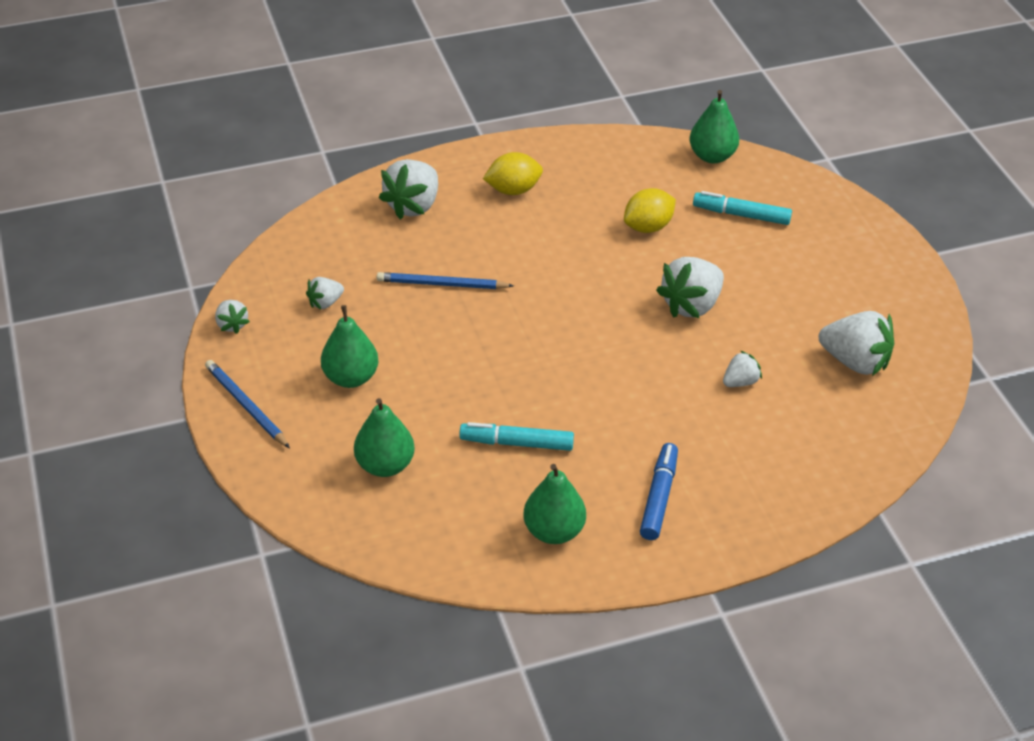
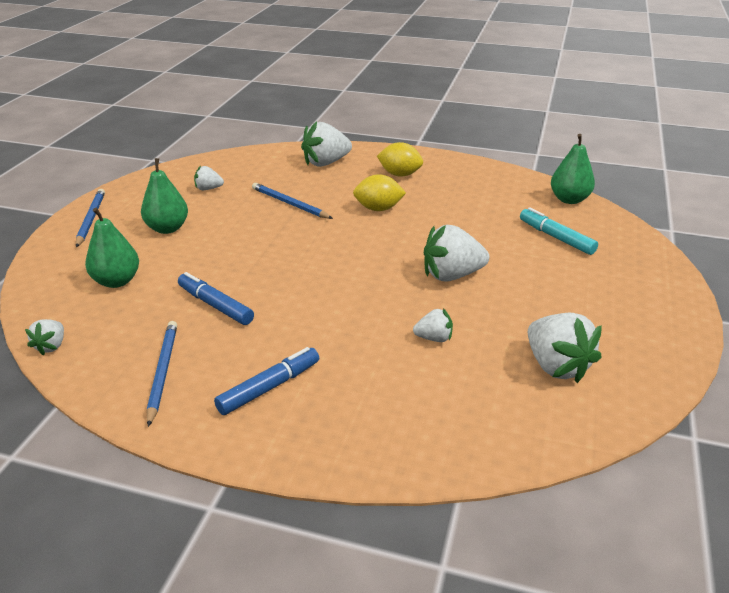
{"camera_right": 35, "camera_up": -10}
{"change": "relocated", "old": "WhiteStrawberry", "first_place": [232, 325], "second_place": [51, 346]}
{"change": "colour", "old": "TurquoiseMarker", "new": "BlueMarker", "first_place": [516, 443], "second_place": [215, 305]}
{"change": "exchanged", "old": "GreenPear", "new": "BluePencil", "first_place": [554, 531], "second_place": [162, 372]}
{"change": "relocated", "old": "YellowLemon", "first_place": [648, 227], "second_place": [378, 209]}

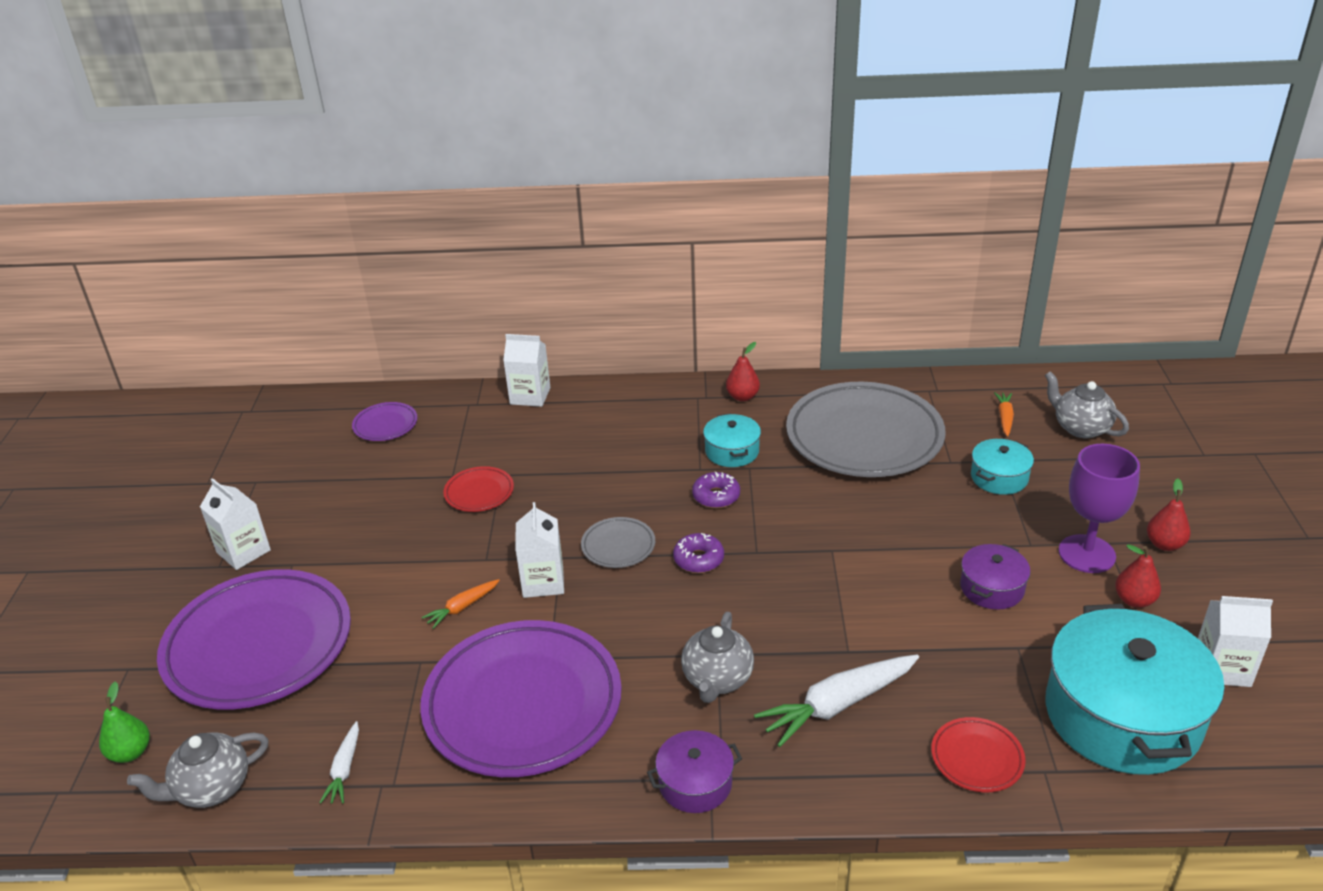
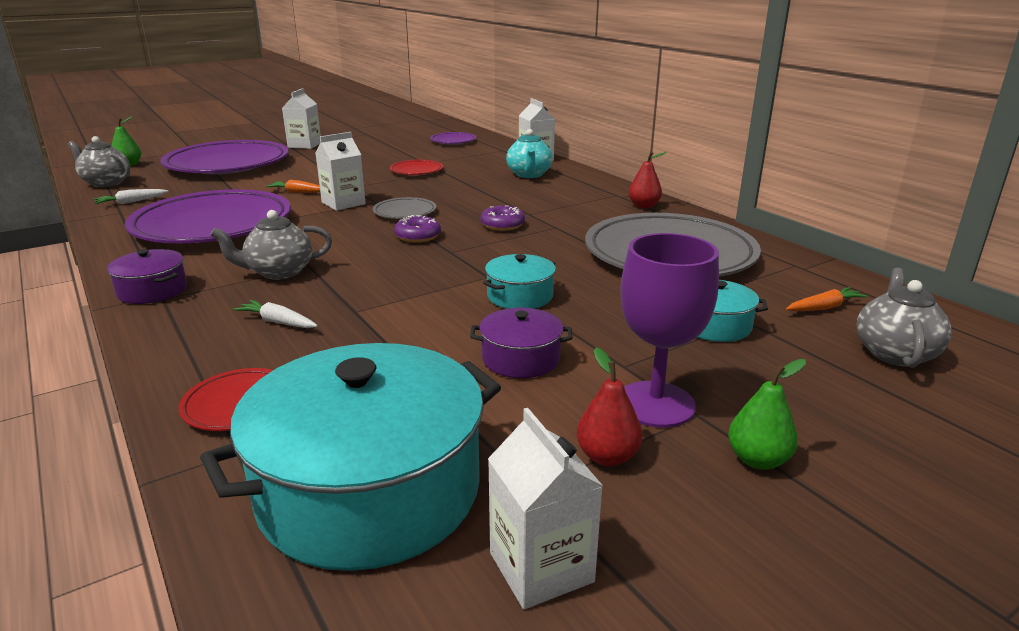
{"camera_right": 55, "camera_up": -10}
{"change": "relocated", "old": "TurquoisePot", "first_place": [732, 451], "second_place": [520, 296]}
{"change": "size", "old": "WhiteCarrot", "first_place": [838, 705], "second_place": [278, 322], "factor": 0.52}
{"change": "colour", "old": "RedPear", "new": "GreenPear", "first_place": [1164, 544], "second_place": [758, 460]}
{"change": "appeared", "new": "TurquoiseTeapot", "second_place": [529, 175]}

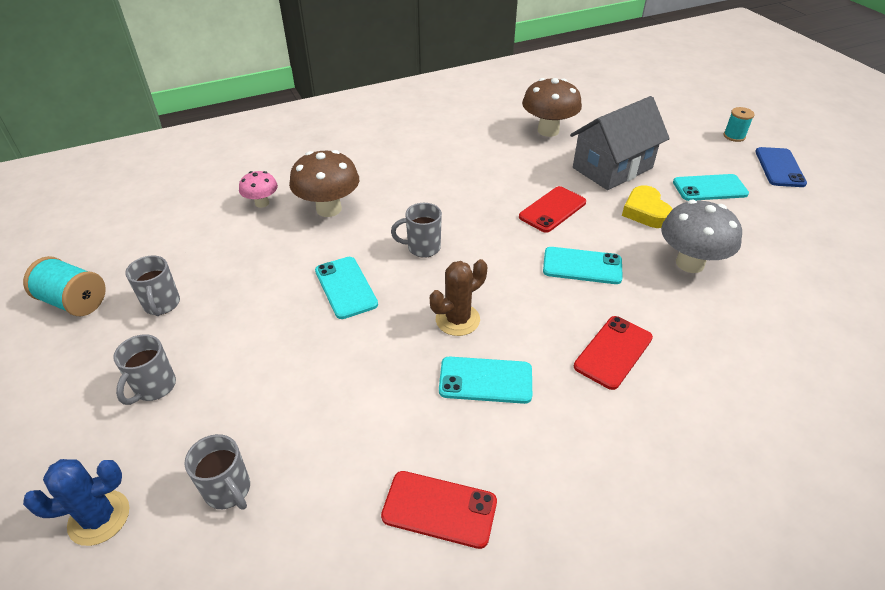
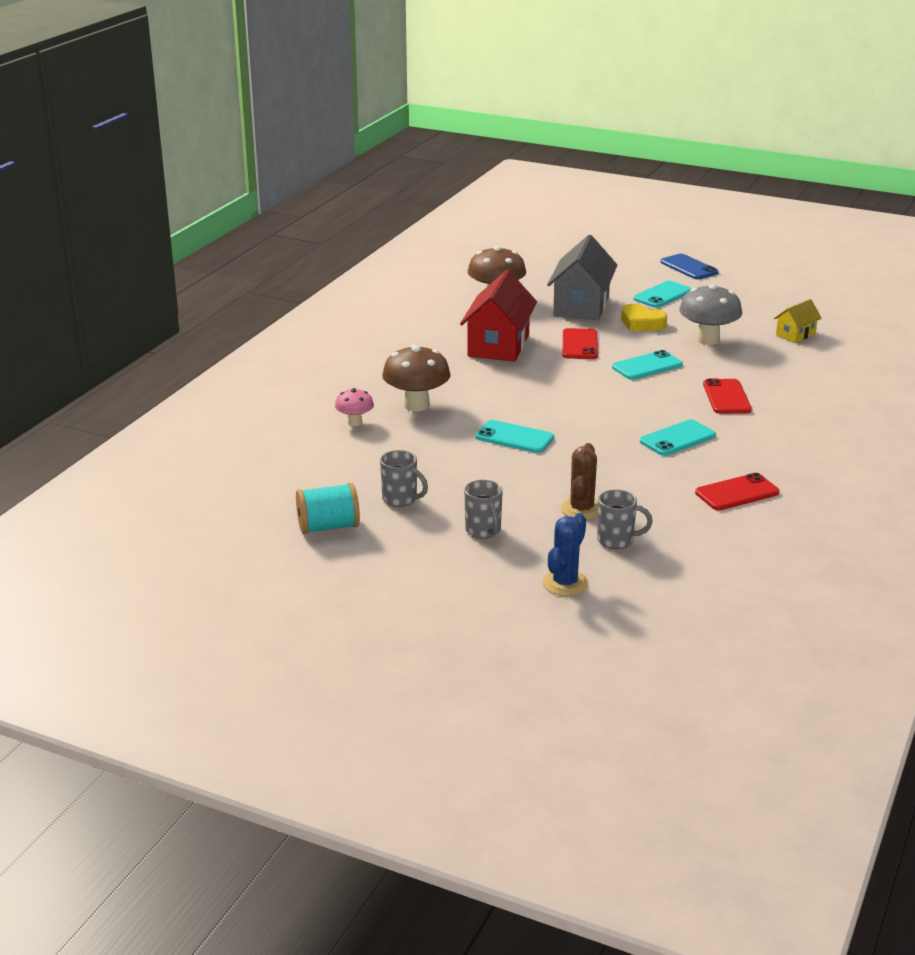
{"camera_right": -40, "camera_up": -15}
{"change": "missing", "old": "GreyMug", "first_place": [422, 248]}
{"change": "relocated", "old": "BrownCactus", "first_place": [457, 319], "second_place": [581, 509]}
{"change": "missing", "old": "TurquoiseSpool", "first_place": [734, 136]}
{"change": "appeared", "new": "RedHouse", "second_place": [498, 345]}
{"change": "appeared", "new": "YellowHouse", "second_place": [795, 334]}

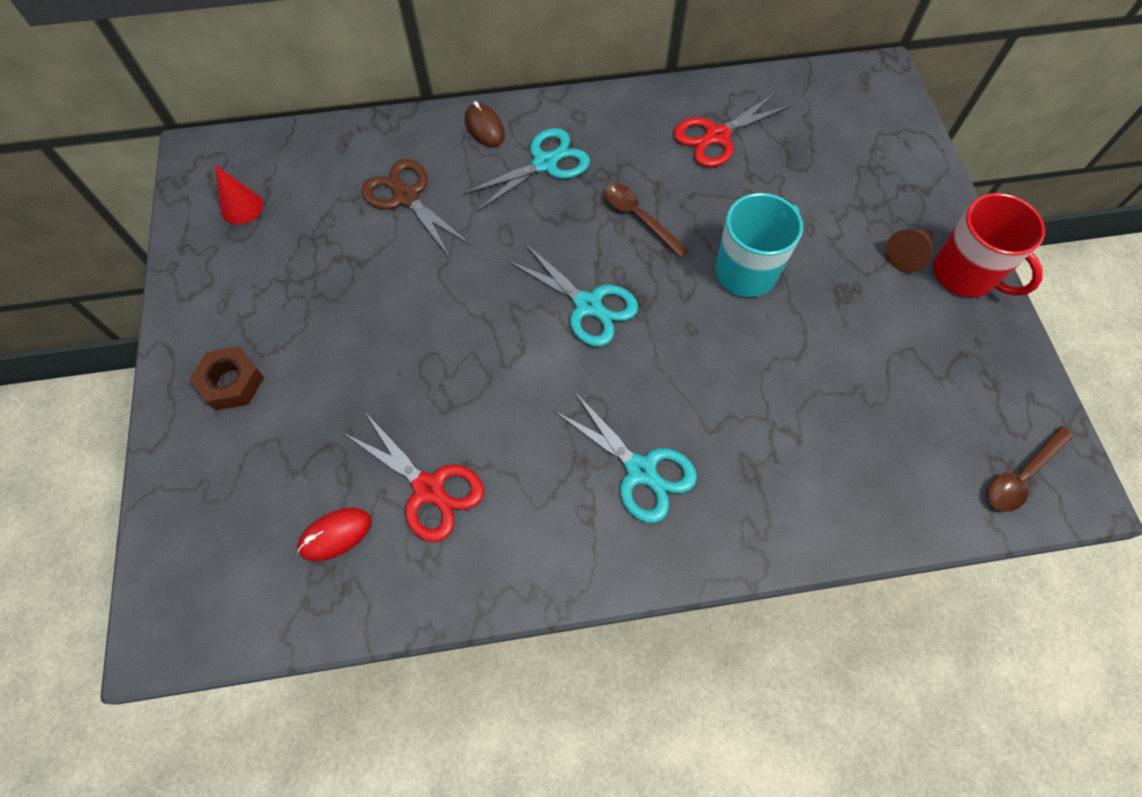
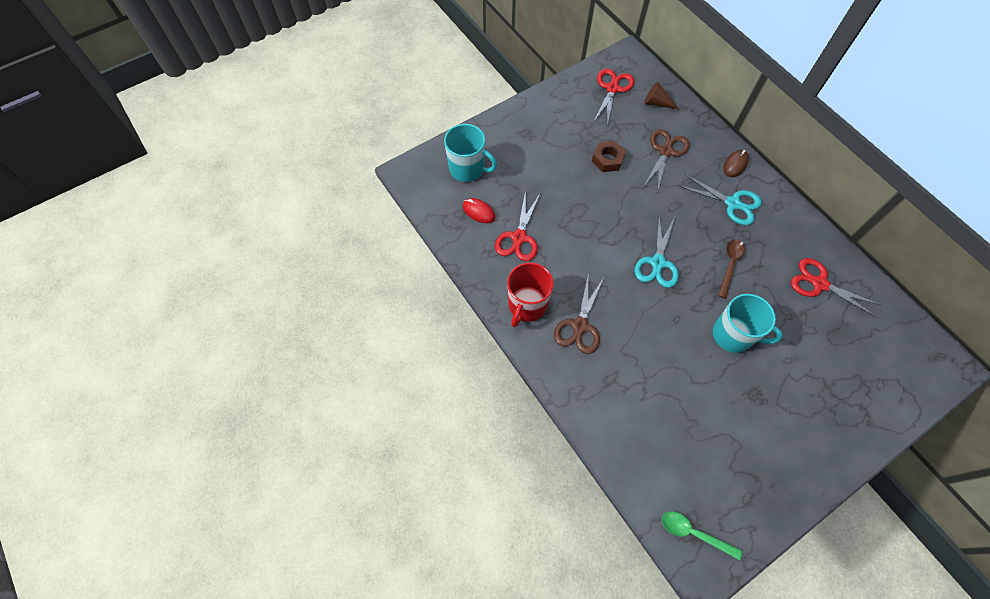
{"camera_right": 65, "camera_up": 0}
{"change": "relocated", "old": "BrownNut", "first_place": [231, 382], "second_place": [607, 159]}
{"change": "exchanged", "old": "RedCone", "new": "RedScissors", "first_place": [242, 207], "second_place": [612, 89]}
{"change": "colour", "old": "TurquoiseScissors", "new": "BrownScissors", "first_place": [641, 470], "second_place": [580, 326]}
{"change": "relocated", "old": "BrownCone", "first_place": [908, 254], "second_place": [657, 103]}
{"change": "relocated", "old": "RedMug", "first_place": [965, 274], "second_place": [527, 305]}
{"change": "colour", "old": "BrownSpoon", "new": "GreenSpoon", "first_place": [1021, 475], "second_place": [694, 533]}
{"change": "appeared", "new": "TurquoiseMug", "second_place": [467, 169]}

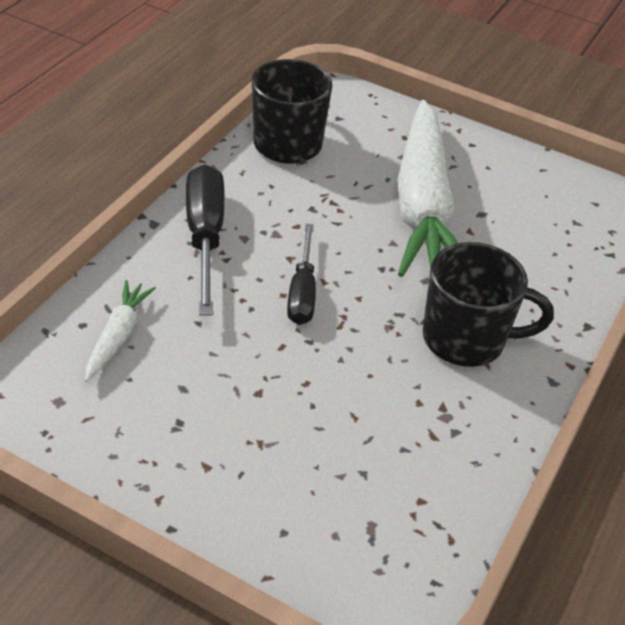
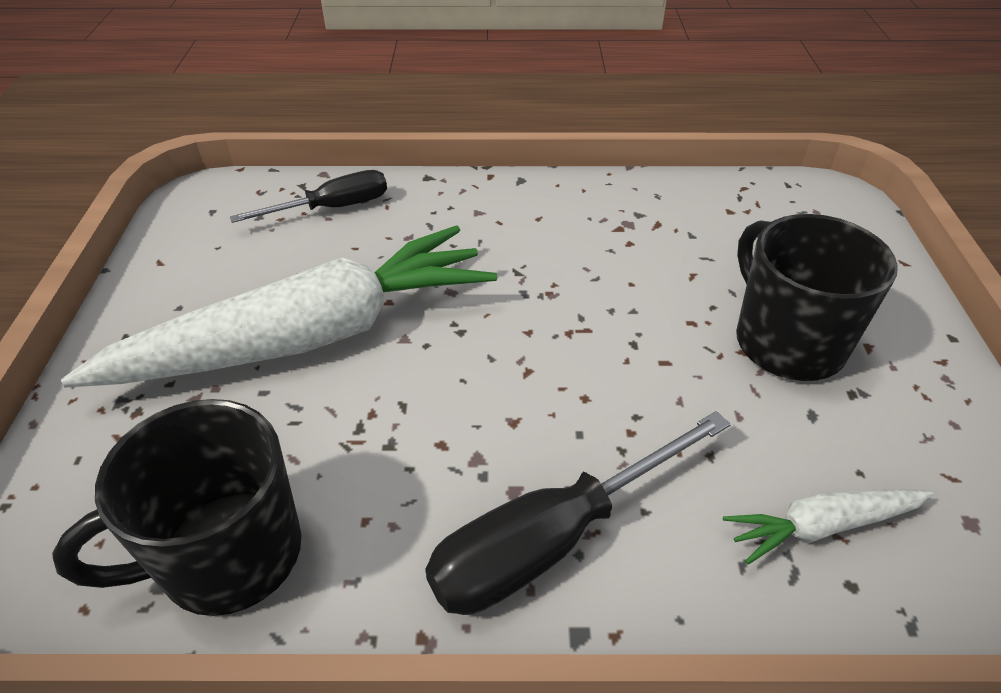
{"camera_right": -115, "camera_up": 0}
{"change": "relocated", "old": "BlackScrewdriver", "first_place": [302, 292], "second_place": [332, 208]}
{"change": "relocated", "old": "BlackMug", "first_place": [466, 339], "second_place": [786, 342]}

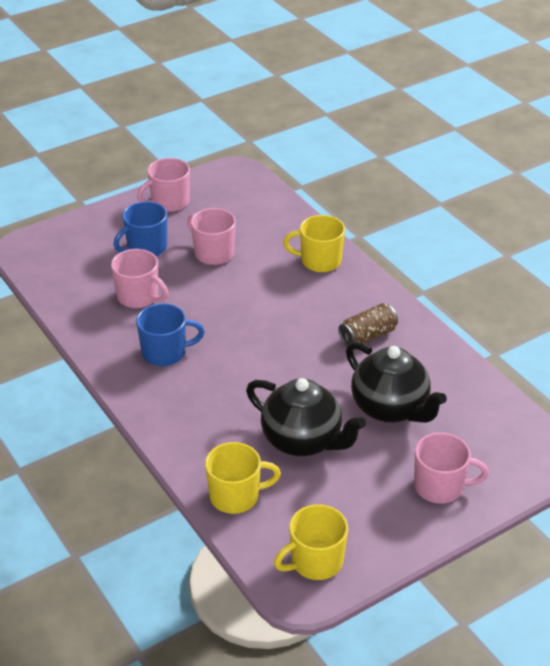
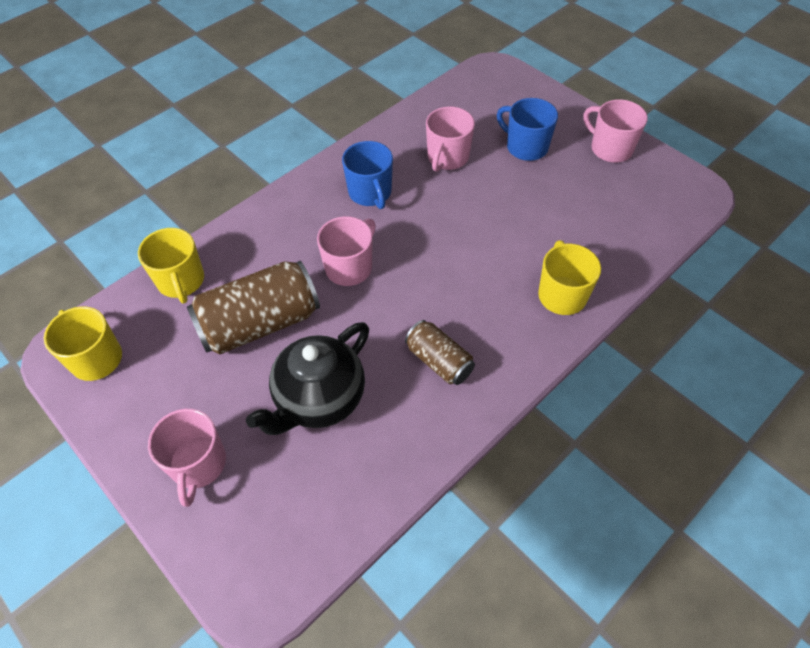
{"camera_right": 80, "camera_up": 15}
{"change": "relocated", "old": "PinkMug", "first_place": [213, 253], "second_place": [349, 267]}
{"change": "exchanged", "old": "BlackTeapot", "new": "BrownCan", "first_place": [303, 440], "second_place": [260, 323]}

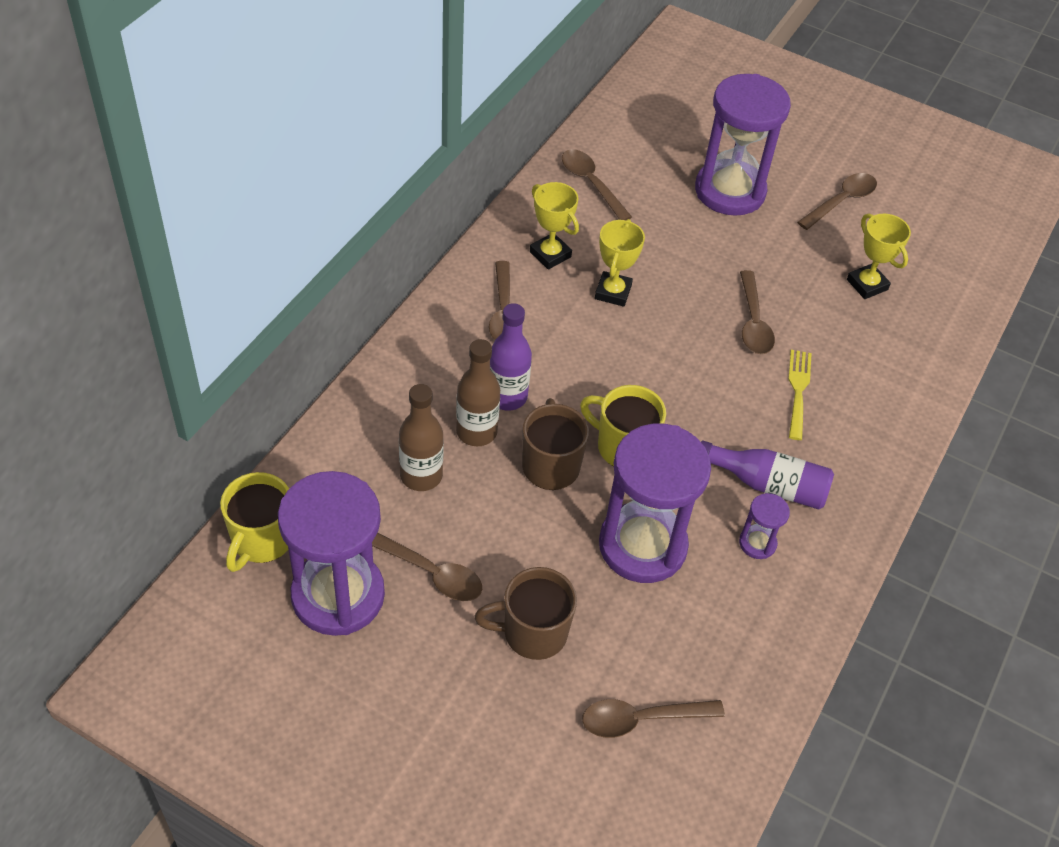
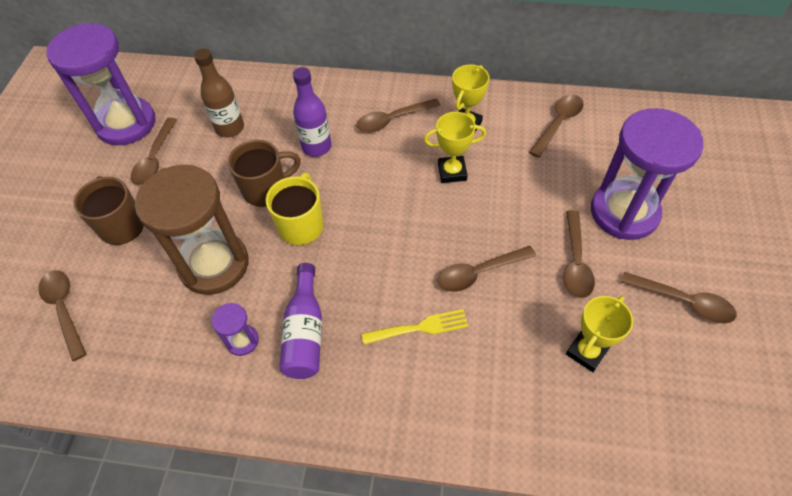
{"camera_right": 75, "camera_up": 5}
{"change": "missing", "old": "YellowMug", "first_place": [261, 540]}
{"change": "missing", "old": "BrownBottle", "first_place": [476, 432]}
{"change": "colour", "old": "PurpleHourglass", "new": "BrownHourglass", "first_place": [642, 545], "second_place": [214, 265]}
{"change": "appeared", "new": "BrownSpoon", "second_place": [575, 262]}

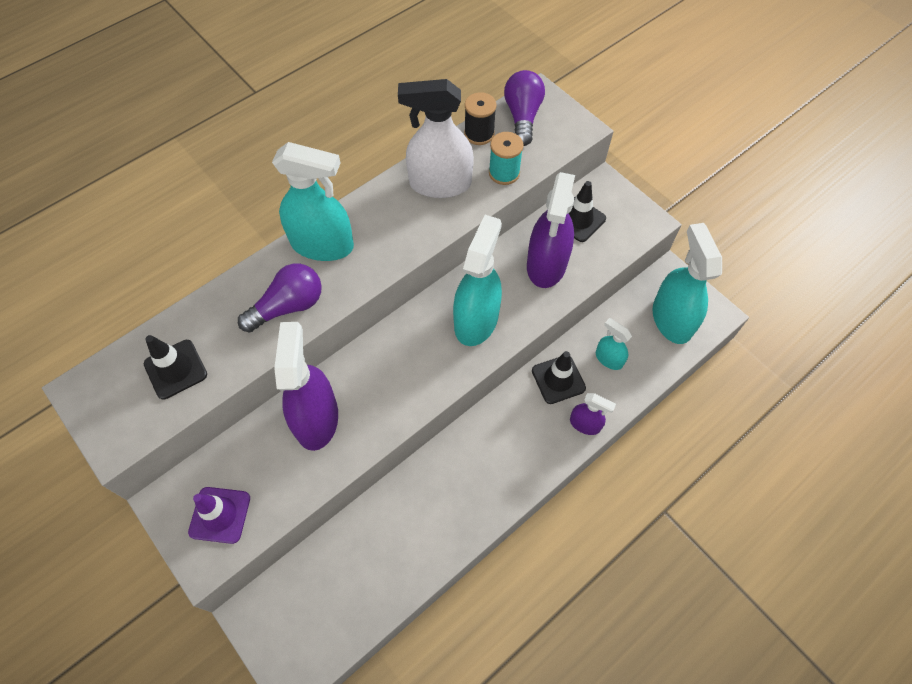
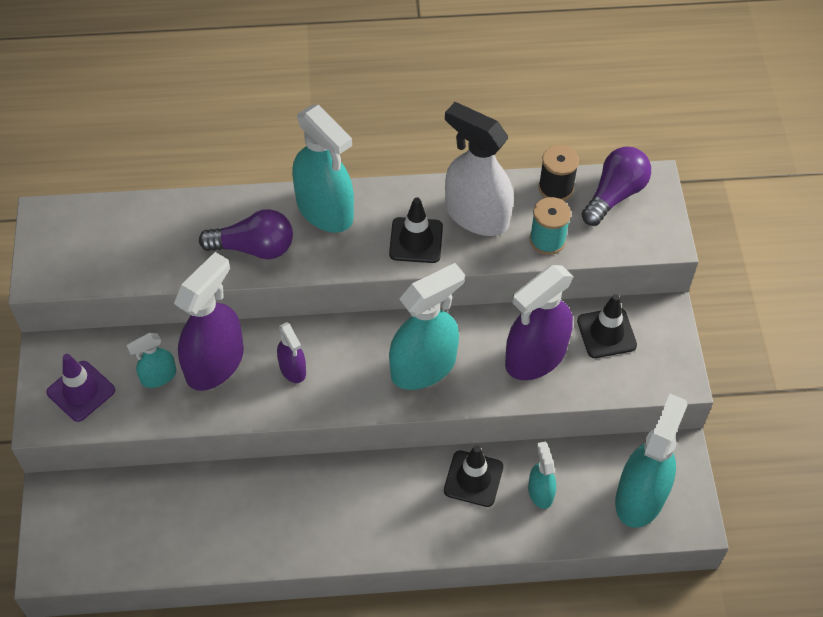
{"camera_right": 35, "camera_up": -5}
{"change": "relocated", "old": "BlackTrafficCone", "first_place": [175, 369], "second_place": [416, 240]}
{"change": "relocated", "old": "PurpleSprayBottle", "first_place": [585, 424], "second_place": [292, 369]}
{"change": "appeared", "new": "TurquoiseSprayBottle", "second_place": [158, 376]}

